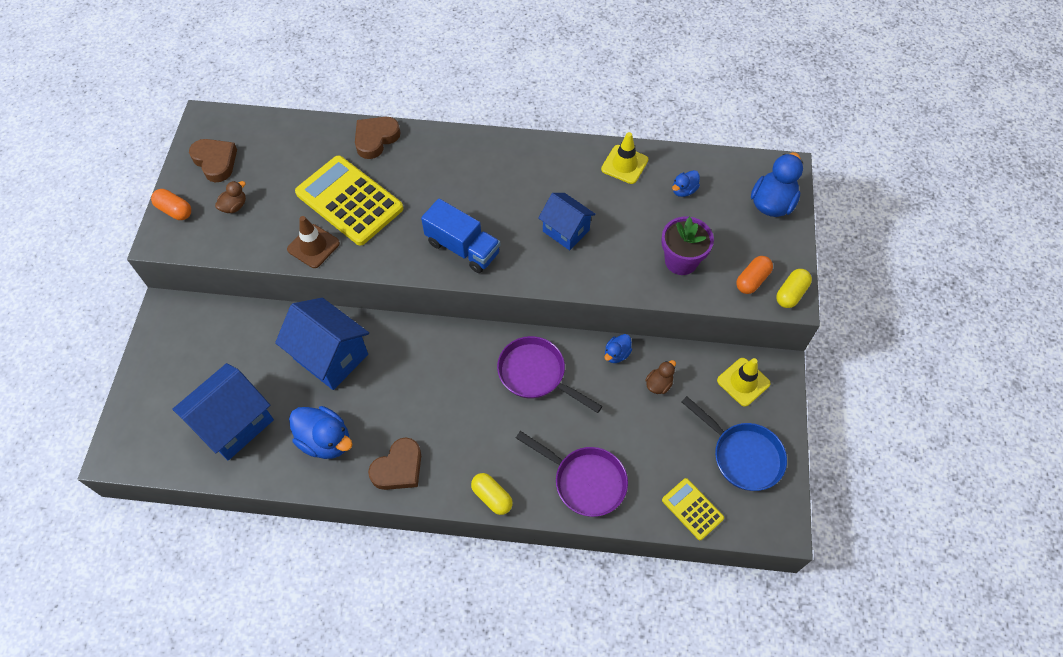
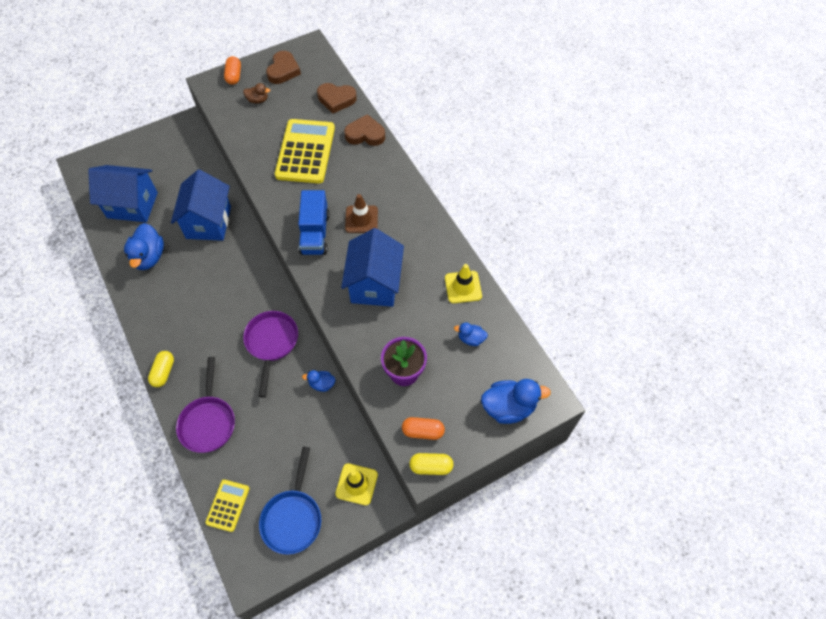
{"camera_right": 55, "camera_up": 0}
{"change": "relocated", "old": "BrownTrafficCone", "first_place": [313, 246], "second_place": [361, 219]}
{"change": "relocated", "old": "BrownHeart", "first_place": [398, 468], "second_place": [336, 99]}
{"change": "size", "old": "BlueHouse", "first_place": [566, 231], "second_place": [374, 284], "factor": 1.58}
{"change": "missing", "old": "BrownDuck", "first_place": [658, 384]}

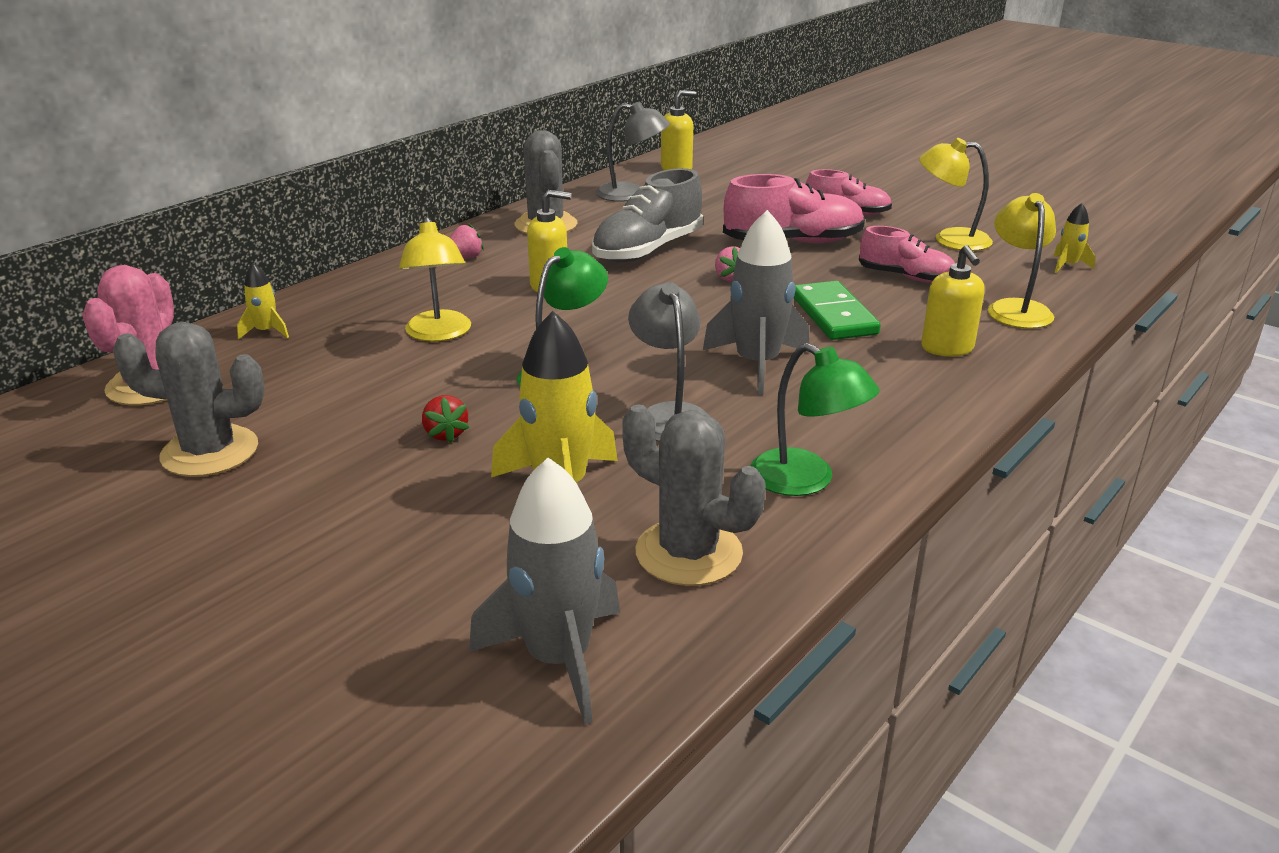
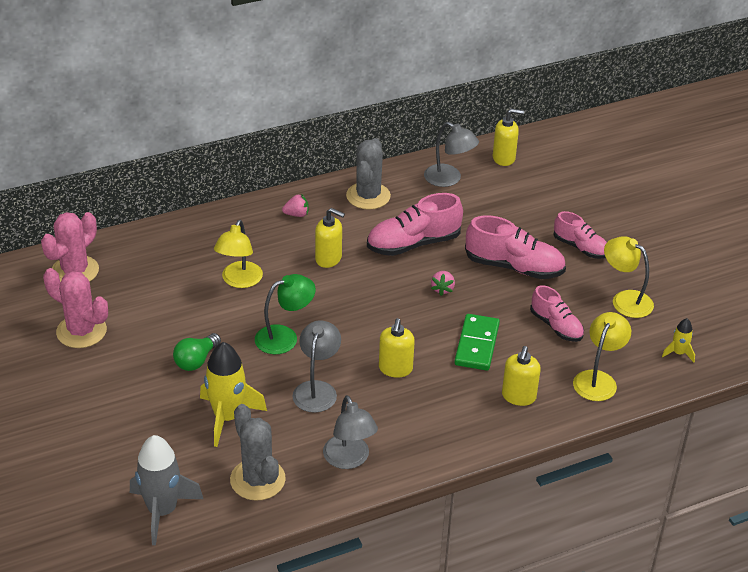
{"camera_right": 25, "camera_up": 10}
{"change": "colour", "old": "GreyCactus", "new": "PinkCactus", "first_place": [210, 452], "second_place": [81, 331]}
{"change": "missing", "old": "YellowRocket", "first_place": [266, 331]}
{"change": "exchanged", "old": "RedStrawberry", "new": "GreenLightBulb", "first_place": [445, 434], "second_place": [196, 360]}
{"change": "colour", "old": "GreyShoe", "new": "PinkShoe", "first_place": [648, 250], "second_place": [413, 244]}
{"change": "exchanged", "old": "GreyRocket", "new": "YellowSoapDispenser", "first_place": [757, 364], "second_place": [395, 369]}
{"change": "colour", "old": "GreenLamp", "new": "GreyLamp", "first_place": [806, 480], "second_place": [349, 459]}

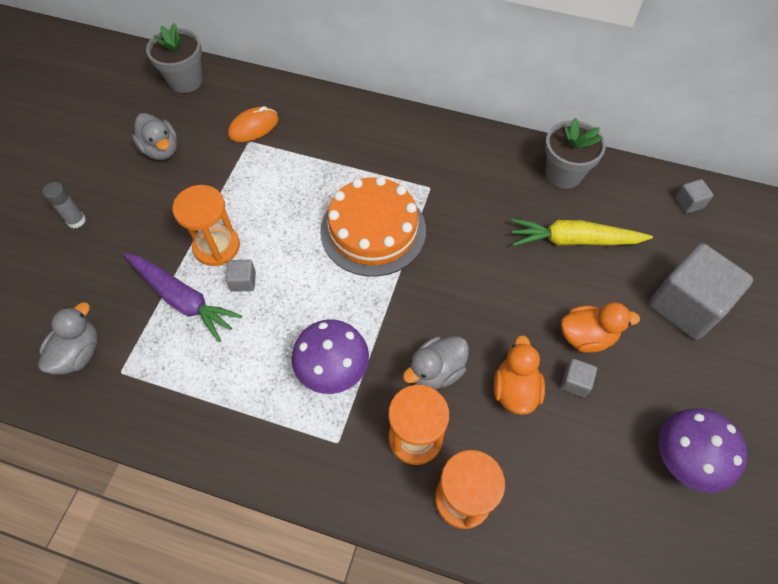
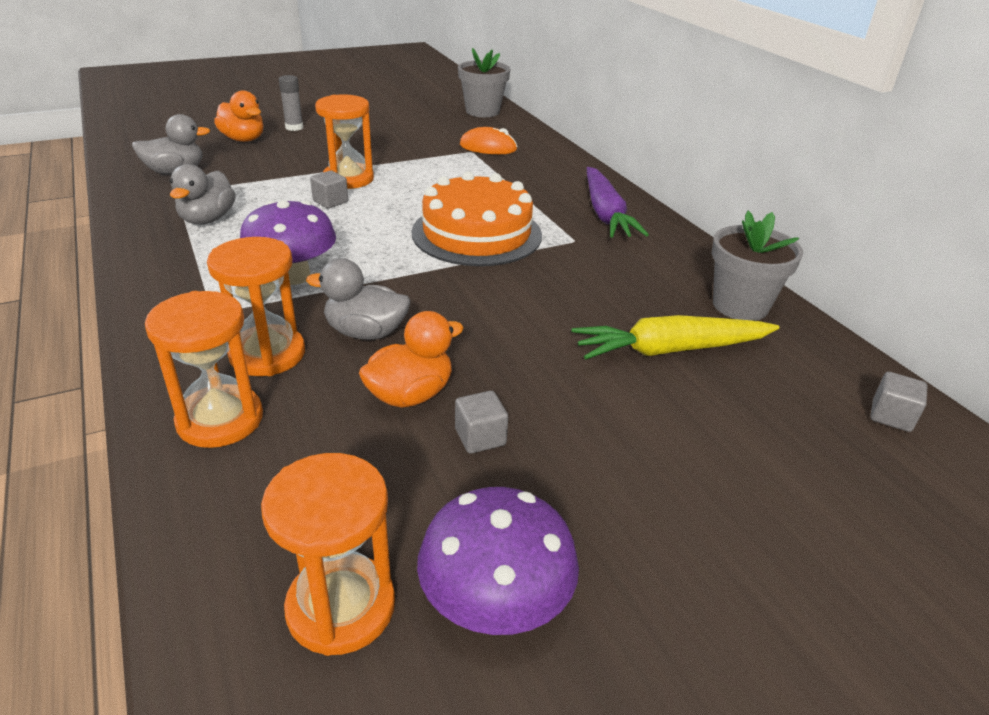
{"camera_right": 45, "camera_up": -25}
{"change": "relocated", "old": "PurpleCarrot", "first_place": [182, 299], "second_place": [605, 214]}
{"change": "relocated", "old": "GreyDuck", "first_place": [161, 149], "second_place": [207, 219]}
{"change": "spun", "old": "YellowCarrot", "first_place": [574, 240], "second_place": [670, 350], "degrees": -60}
{"change": "relocated", "old": "OrangeDuck", "first_place": [586, 336], "second_place": [243, 139]}
{"change": "missing", "old": "GreyCube", "first_place": [686, 305]}
{"change": "appeared", "new": "OrangeHourglass", "second_place": [341, 607]}

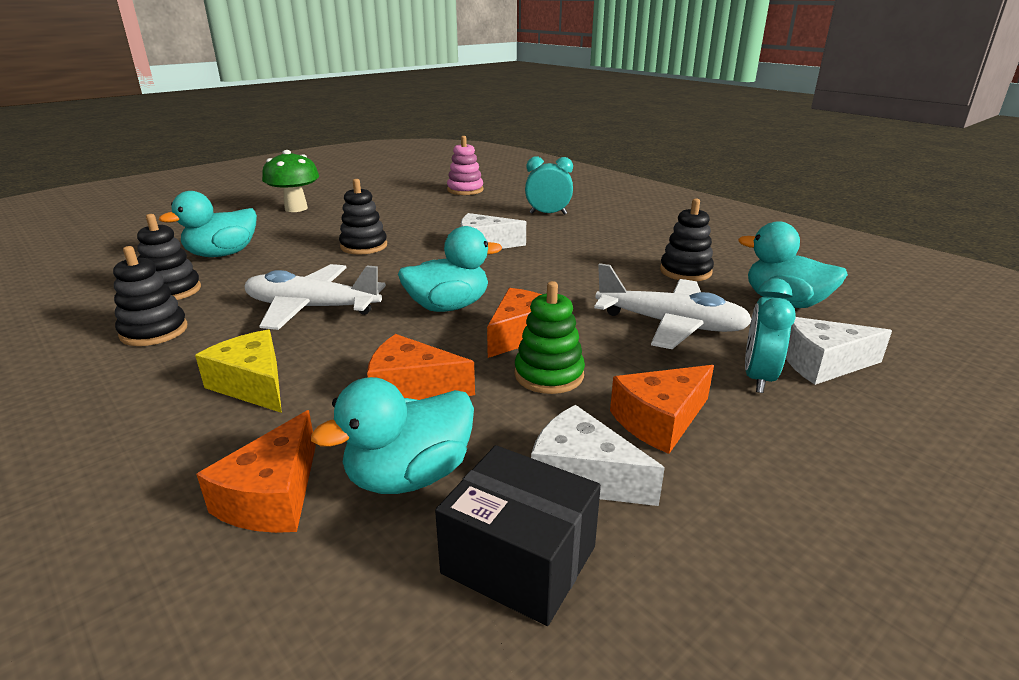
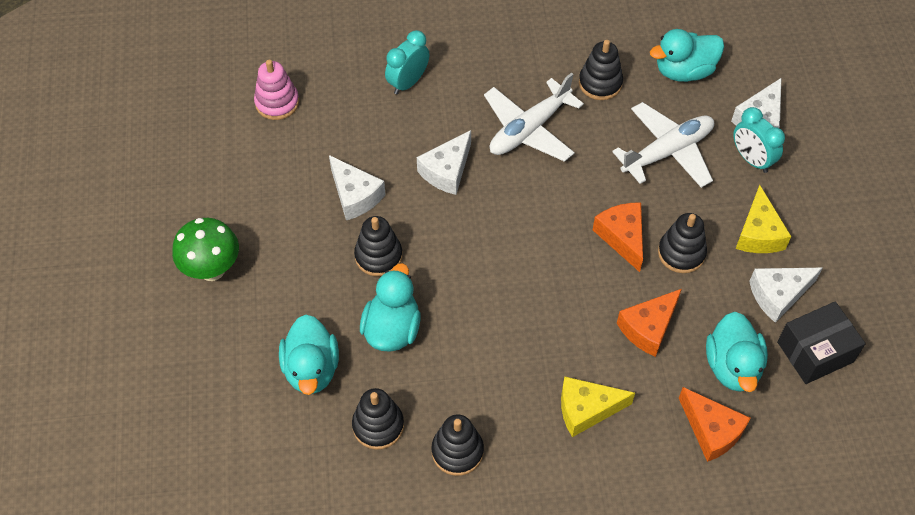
{"camera_right": -55, "camera_up": 30}
{"change": "relocated", "old": "WhitePlane", "first_place": [312, 308], "second_place": [529, 129]}
{"change": "relocated", "old": "TurquoiseDuck", "first_place": [448, 306], "second_place": [392, 329]}
{"change": "colour", "old": "GreenStackingToy", "new": "BlackStackingToy", "first_place": [549, 375], "second_place": [681, 253]}
{"change": "colour", "old": "OrangeCheese", "new": "YellowCheese", "first_place": [660, 421], "second_place": [758, 233]}
{"change": "appeared", "new": "WhiteCheese", "second_place": [355, 196]}

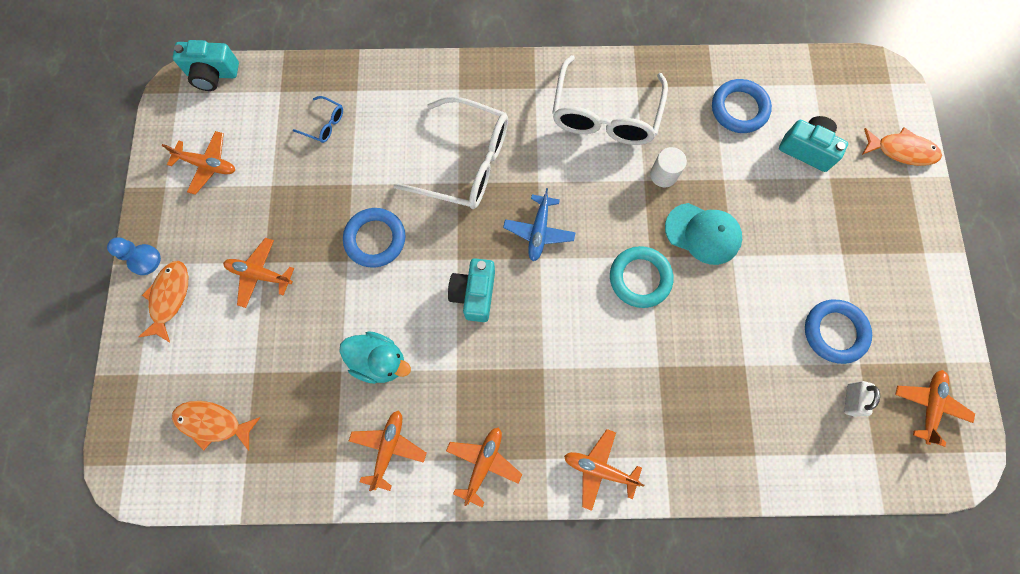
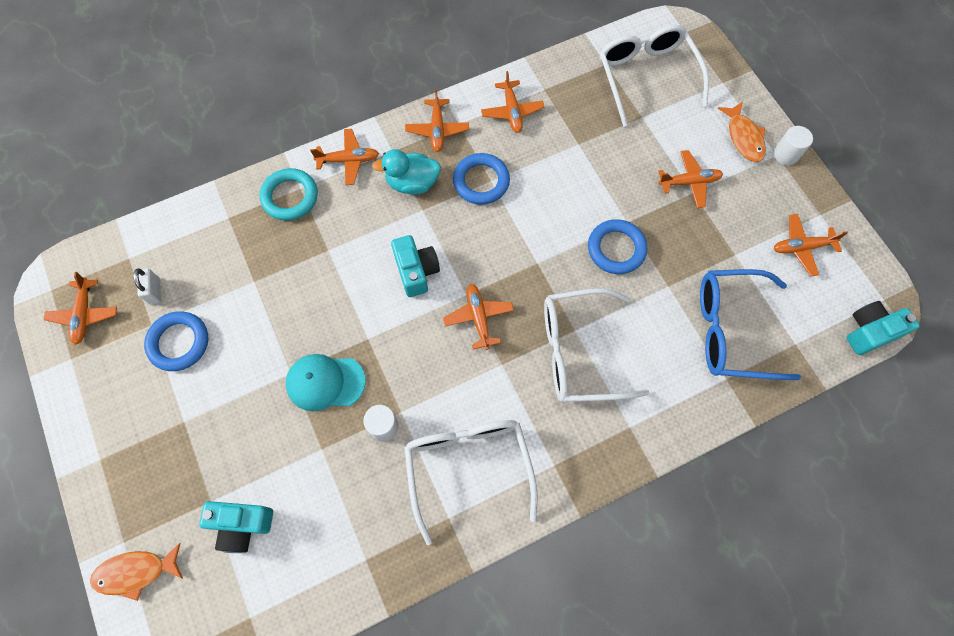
{"camera_right": 155, "camera_up": -5}
{"change": "exchanged", "old": "BluePawn", "new": "WhiteCylinder", "first_place": [145, 260], "second_place": [786, 154]}
{"change": "exchanged", "old": "OrangeFish", "new": "WhiteGlasses", "first_place": [213, 423], "second_place": [646, 76]}
{"change": "size", "old": "BlueGlasses", "first_place": [324, 124], "second_place": [731, 330], "factor": 2.34}
{"change": "relocated", "old": "TurquoiseDuck", "first_place": [379, 361], "second_place": [412, 183]}
{"change": "relocated", "old": "TurquoiseCamera", "first_place": [474, 294], "second_place": [416, 271]}
{"change": "colour", "old": "BluePlane", "new": "OrangePlane", "first_place": [539, 231], "second_place": [478, 318]}
{"change": "relocated", "old": "TurquoiseRing", "first_place": [640, 278], "second_place": [290, 197]}
{"change": "relocated", "old": "BlueRing", "first_place": [739, 109], "second_place": [481, 181]}

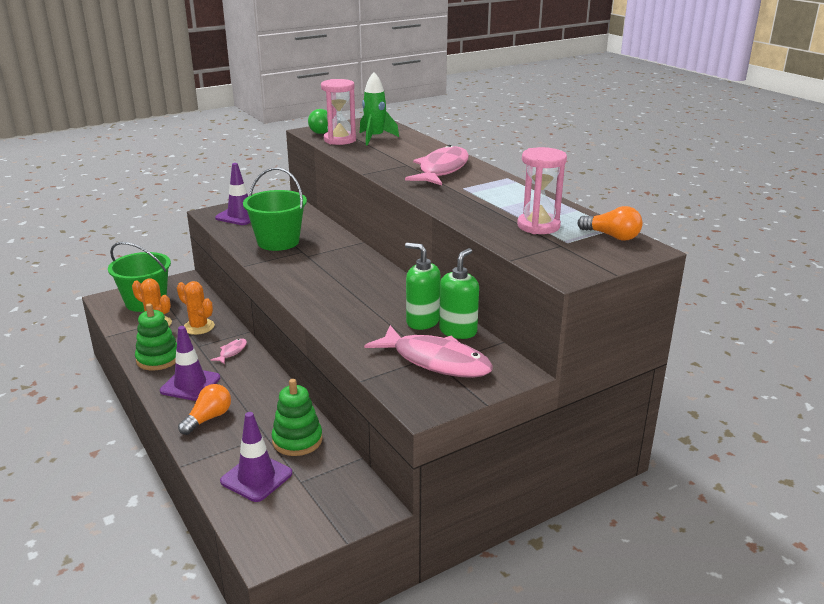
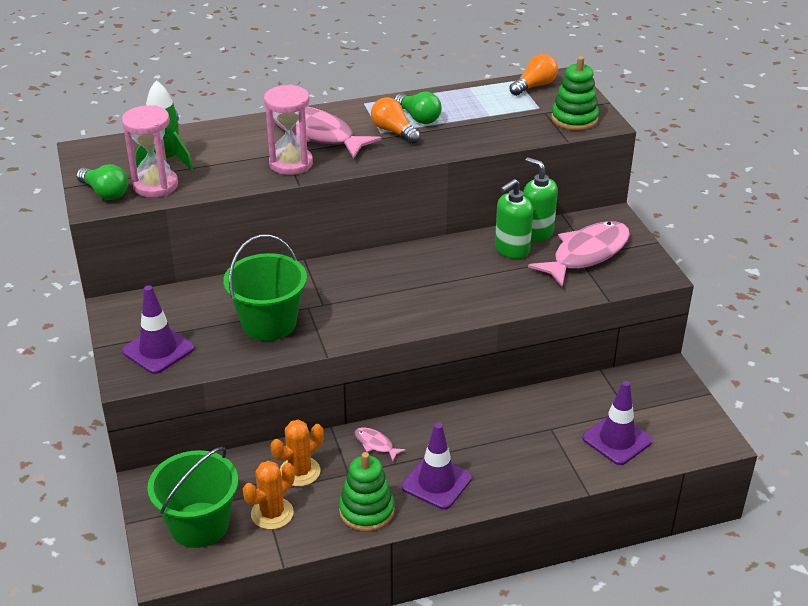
{"camera_right": -75, "camera_up": 10}
{"change": "relocated", "old": "OrangeLightBulb", "first_place": [208, 418], "second_place": [393, 131]}
{"change": "relocated", "old": "GreenStackingToy", "first_place": [297, 440], "second_place": [574, 119]}
{"change": "relocated", "old": "PinkHourglass", "first_place": [538, 226], "second_place": [291, 163]}
{"change": "appeared", "new": "GreenLightBulb", "second_place": [418, 118]}

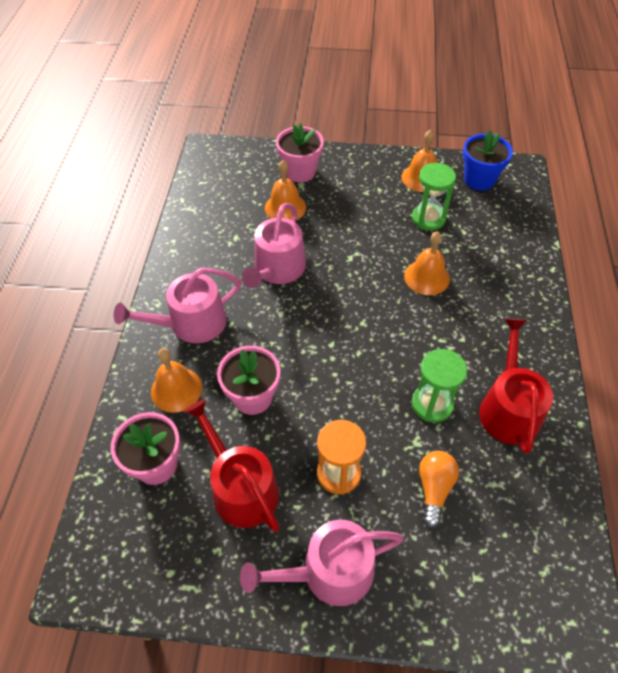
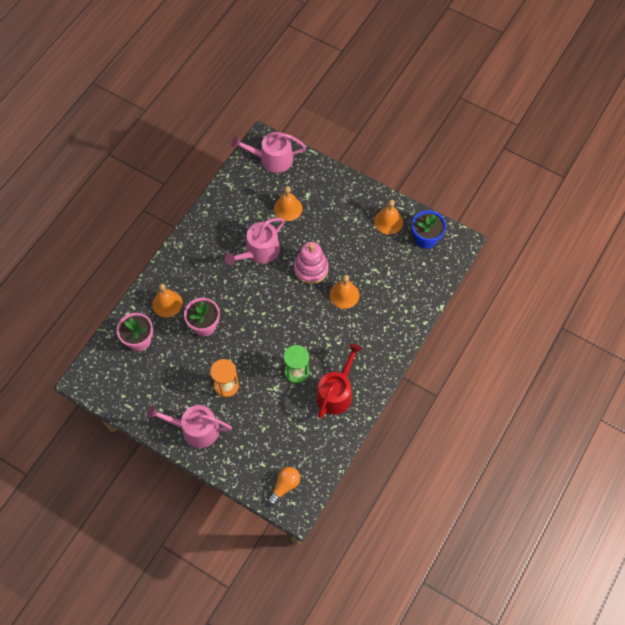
{"camera_right": 25, "camera_up": 10}
{"change": "relocated", "old": "PinkWateringCan", "first_place": [191, 323], "second_place": [272, 159]}
{"change": "missing", "old": "RedWateringCan", "first_place": [240, 487]}
{"change": "missing", "old": "PinkFlowerPot", "first_place": [300, 172]}
{"change": "missing", "old": "GreenHourglass", "first_place": [428, 218]}
{"change": "relocated", "old": "OrangeLightBulb", "first_place": [434, 489], "second_place": [284, 486]}
{"change": "appeared", "new": "PinkStackingToy", "second_place": [311, 269]}

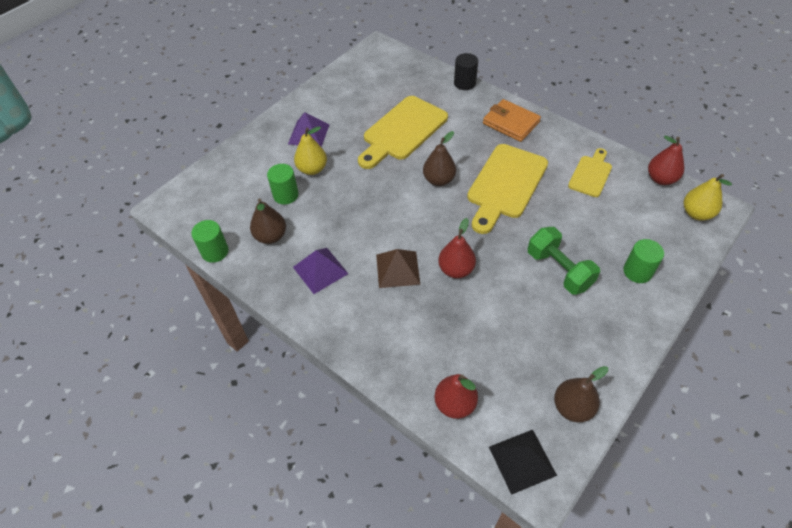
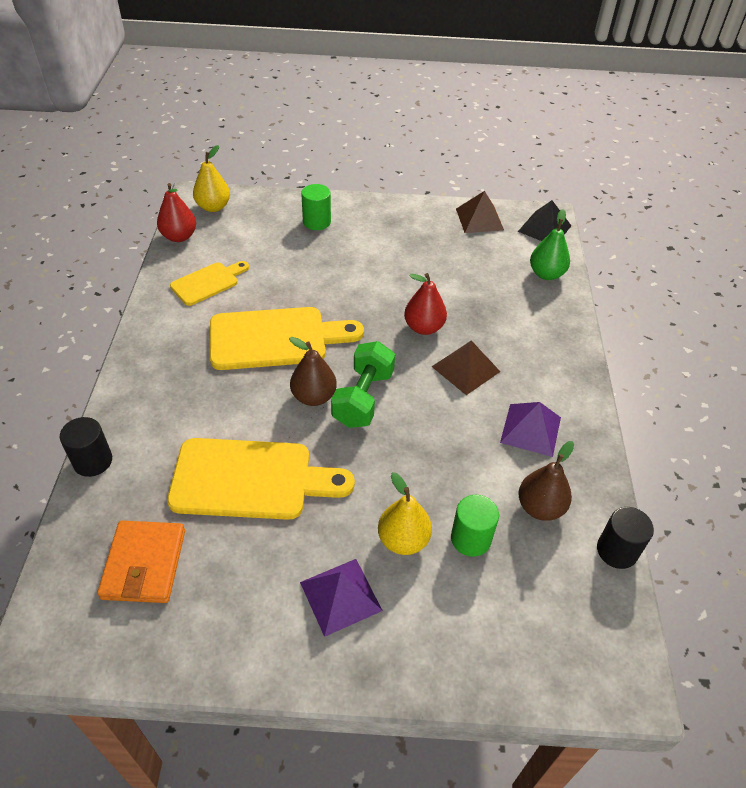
{"camera_right": -130, "camera_up": -5}
{"change": "colour", "old": "GreenCylinder", "new": "BlackCylinder", "first_place": [215, 252], "second_place": [617, 551]}
{"change": "colour", "old": "RedPear", "new": "GreenPear", "first_place": [455, 404], "second_place": [546, 274]}
{"change": "relocated", "old": "OrangeWallet", "first_place": [511, 123], "second_place": [144, 564]}
{"change": "relocated", "old": "GreenDumbbell", "first_place": [559, 270], "second_place": [363, 398]}
{"change": "exchanged", "old": "BrownPear", "new": "BrownPyramid", "first_place": [572, 407], "second_place": [479, 219]}
{"change": "spun", "old": "YellowCuttingBoard", "first_place": [590, 174], "second_place": [208, 282], "degrees": 150}

